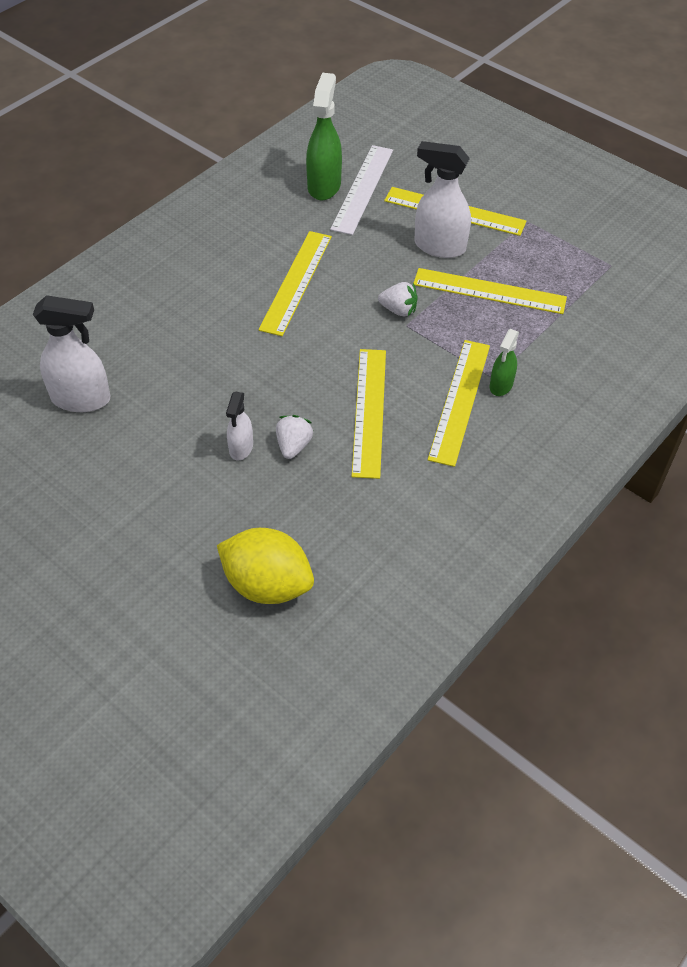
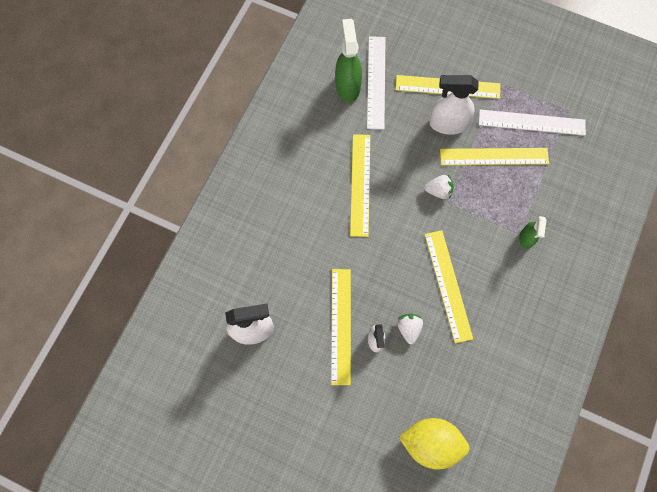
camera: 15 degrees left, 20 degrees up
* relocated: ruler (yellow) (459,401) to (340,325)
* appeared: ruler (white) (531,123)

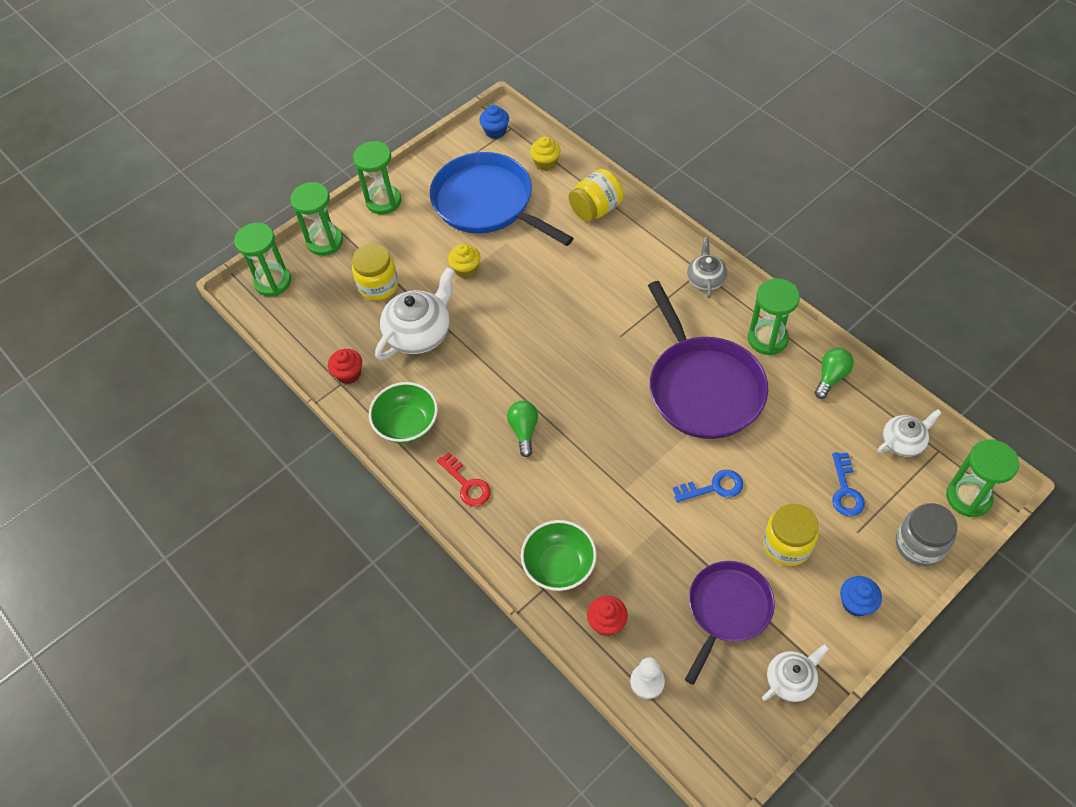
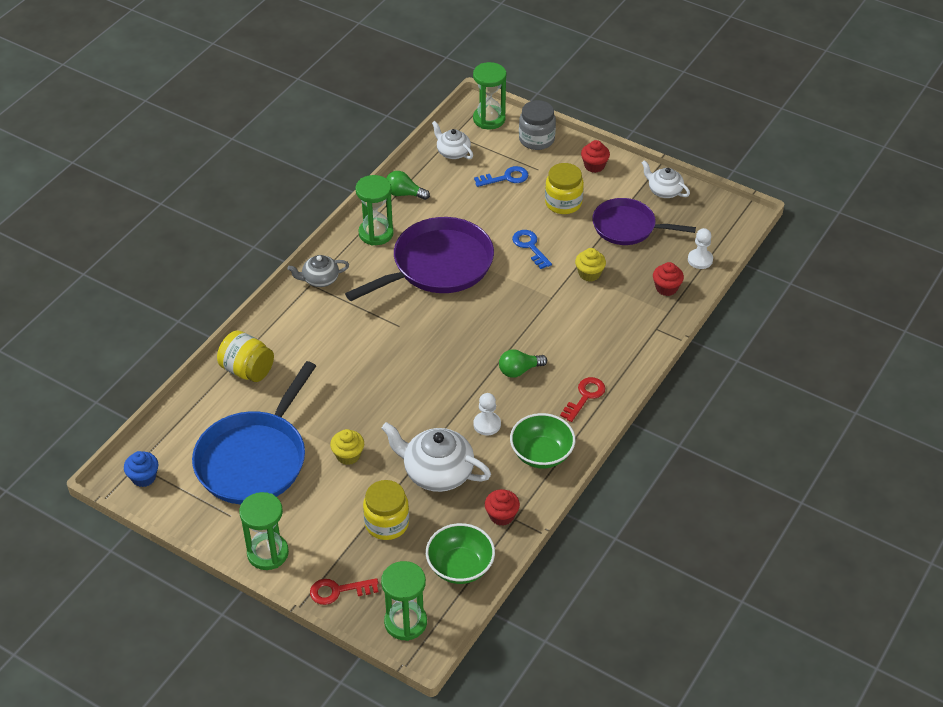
camera: 110 degrees left, 10 degrees down
* exchanged: hourglass (green) (325,242) to key (red) (338,591)
* relocated: bowl (green) (559,566) to (460,567)
* relocated: cupcake (yellow) (545,163) to (589,274)
* colour: cupcake (blue) (856,603) to cupcake (red) (594,166)
* appeared: pawn (white) (487,424)

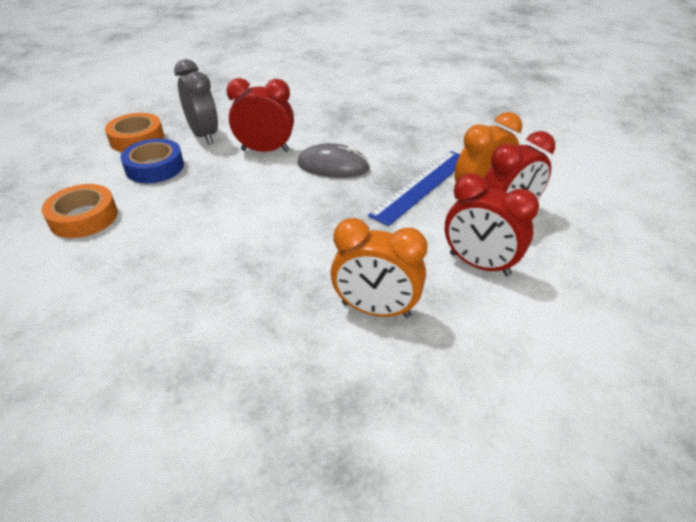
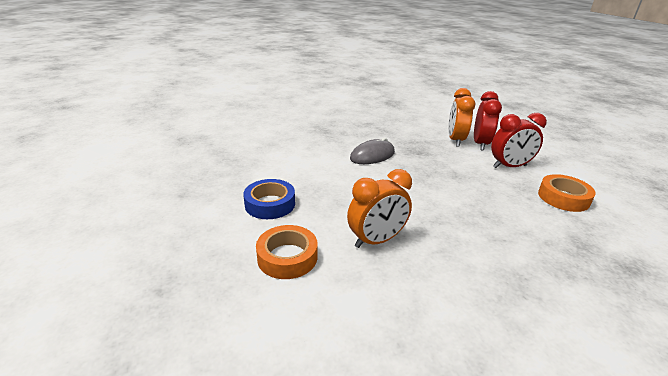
camera: 45 degrees left, 10 degrees down
* relocated: tape (orange) (137,139) to (563,198)
* missing: clock (grey) (204,135)
* missing: clock (red) (265,150)
* relocated: clock (orange) (376,310) to (376,240)
* missing: ruler (blue) (422,186)

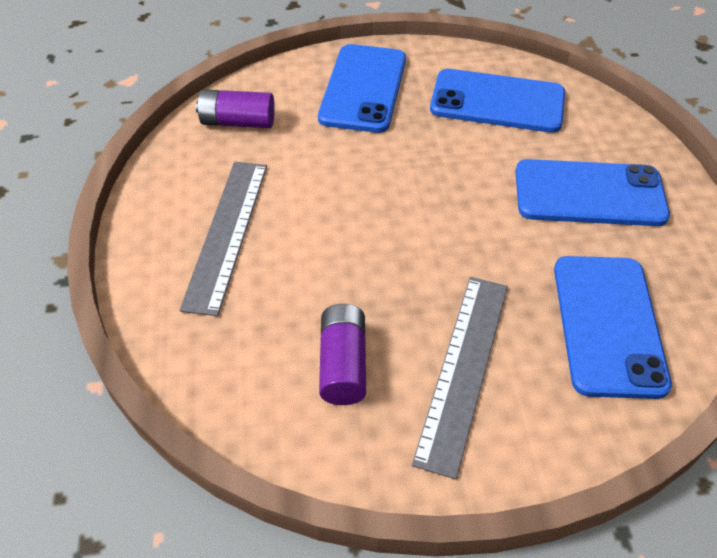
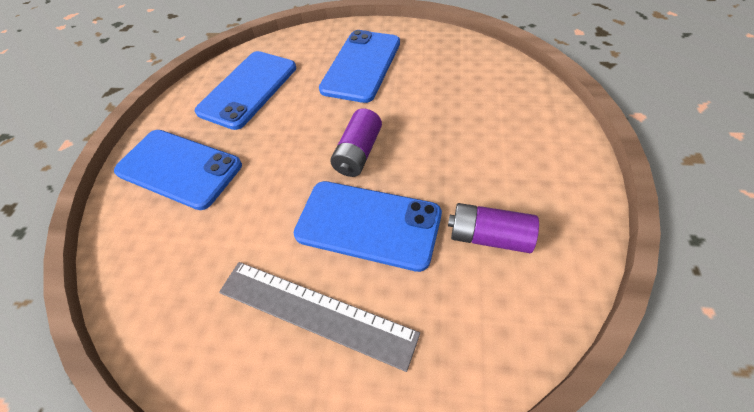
camera: 70 degrees left, 5 degrees up
* relocated: battery (purple) (238,122) to (358,153)
* missing: ruler (grey) (463,369)
* relocated: phone (blue) (608,325) to (368,224)

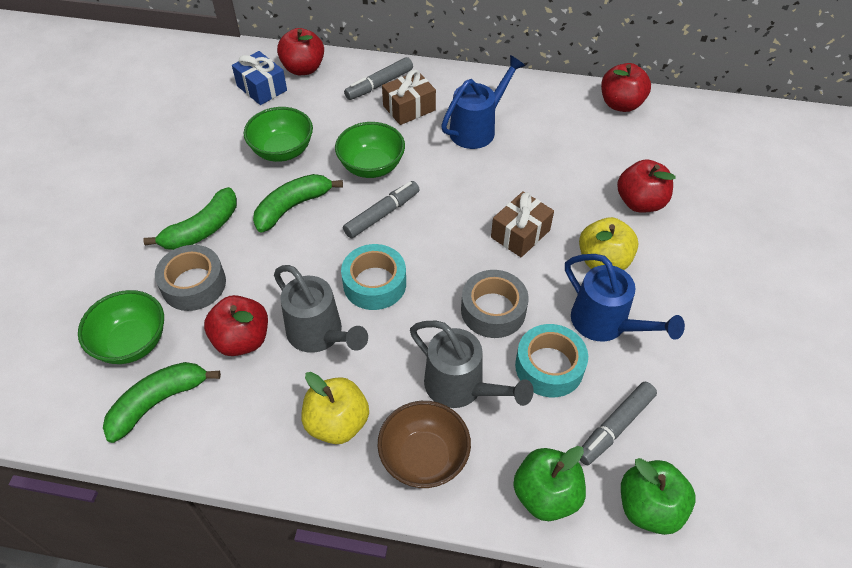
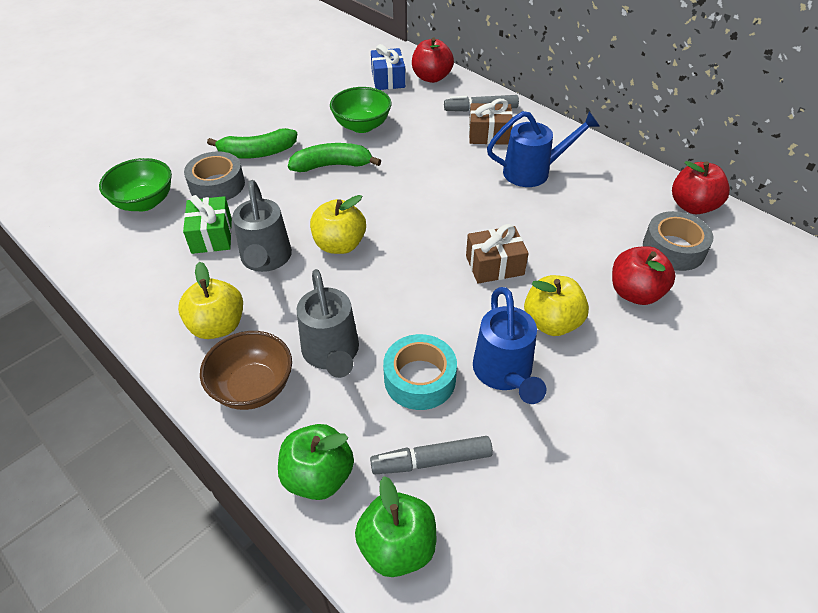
camera: 35 degrees right, 5 degrees down
* missing: banana (green) (158,402)
* exchanged: apple (red) (242,340) to gift (green) (212,236)
* missing: bowl (green) (371,166)
* exchanged: tape (turquoise) (374,283) to apple (yellow) (340,245)
* missing: marker (grey) (382,214)
* relocated: tape (grey) (493,310) to (673,249)

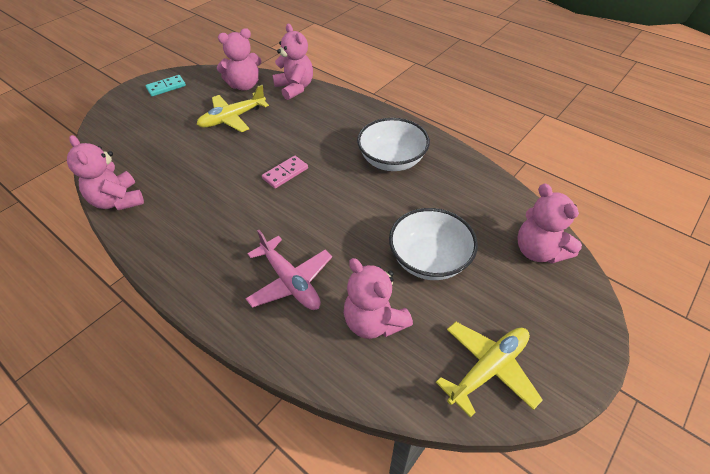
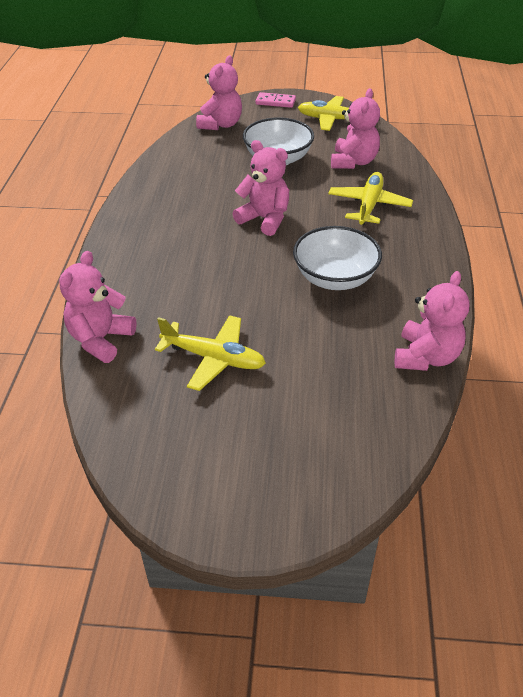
camera: 125 degrees left, 5 degrees down
* missing: domino (turquoise) (166,87)
* relocated: teddy bear (pink) (244,85) to (265,219)
* colour: plane (pink) (290,281) to plane (yellow) (369,205)
* relocated: domino (pink) (285,173) to (275,102)
* relocated: bowl (white) (392,160) to (335,278)

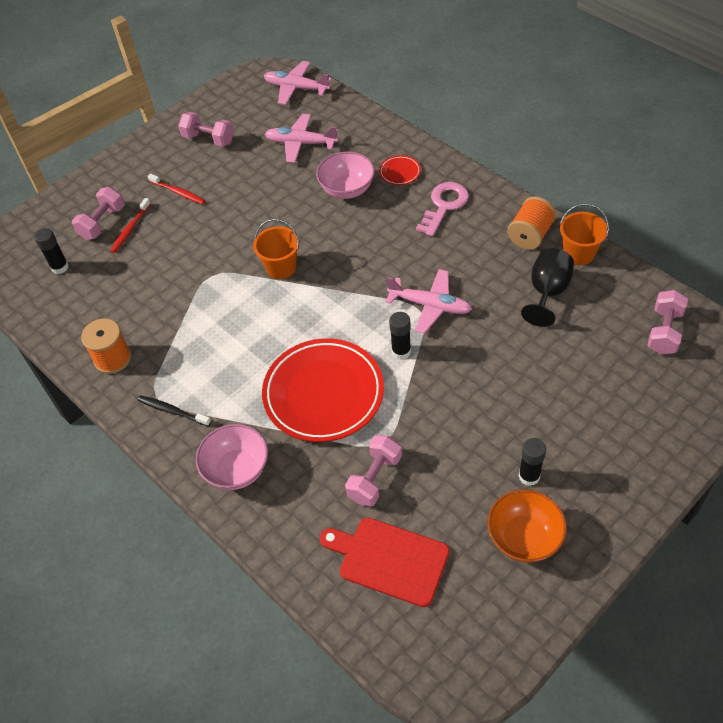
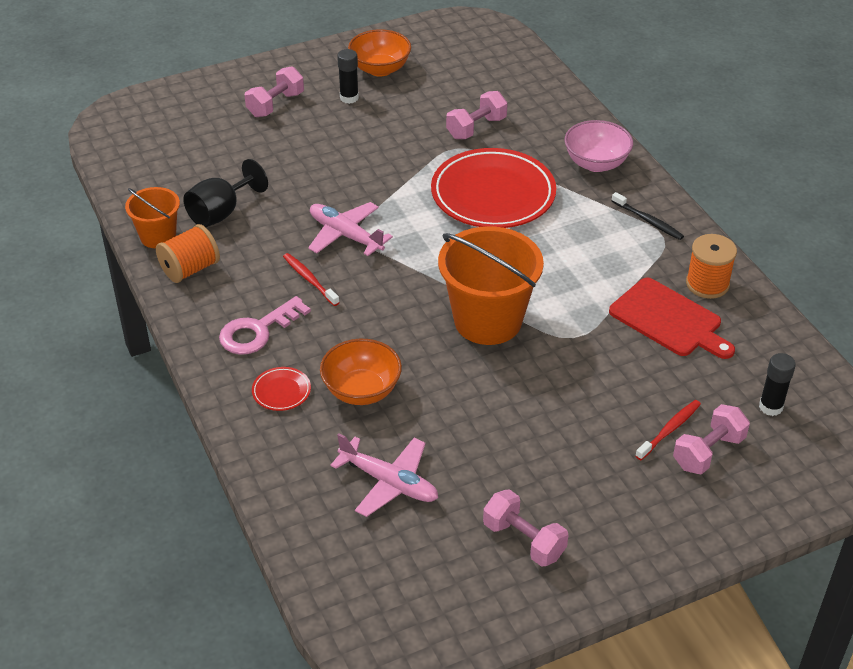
camera: 165 degrees left, 10 degrees down
* relocated: toothbrush (red) (178,192) to (310,280)
* size: bucket (orange) (281,267) = (488,321) x1.80
* missing: plane (pink) (296,88)
* colour: bowl (pink) (347,189) to bowl (orange) (361,390)
* relocated: cutting board (red) (389,559) to (669,320)
* missing: glue stick (black) (401,351)
* relocated: dumbbell (pink) (664,331) to (275,104)

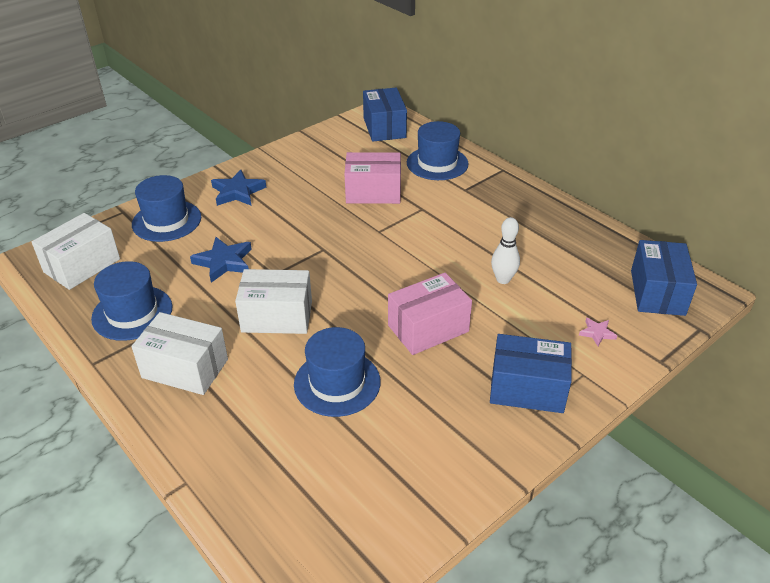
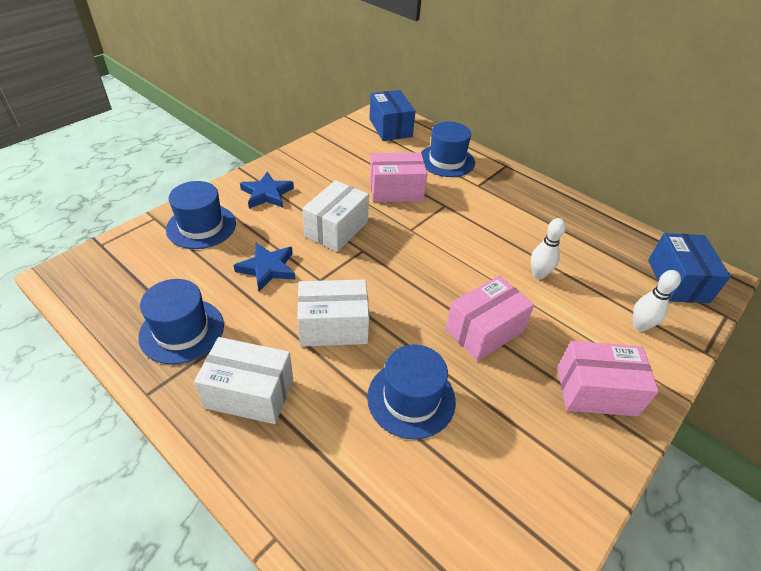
camera: 10 degrees left, 5 degrees up
* relocated: box (white) (82,265) to (336,229)
* colour: box (blue) (527,388) to box (pink) (596,391)
* exchanged: star (pink) (597,333) to bowling pin (white) (640,326)

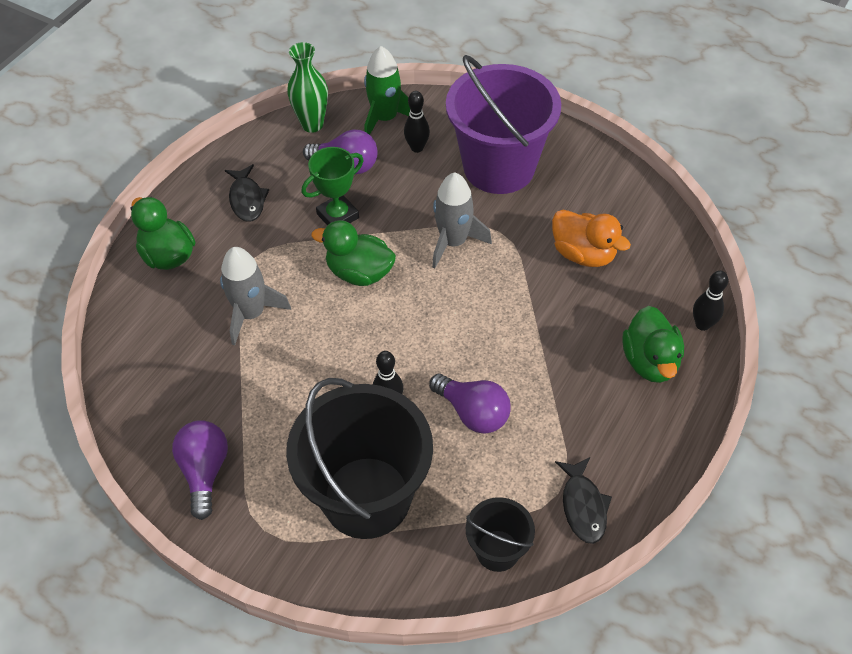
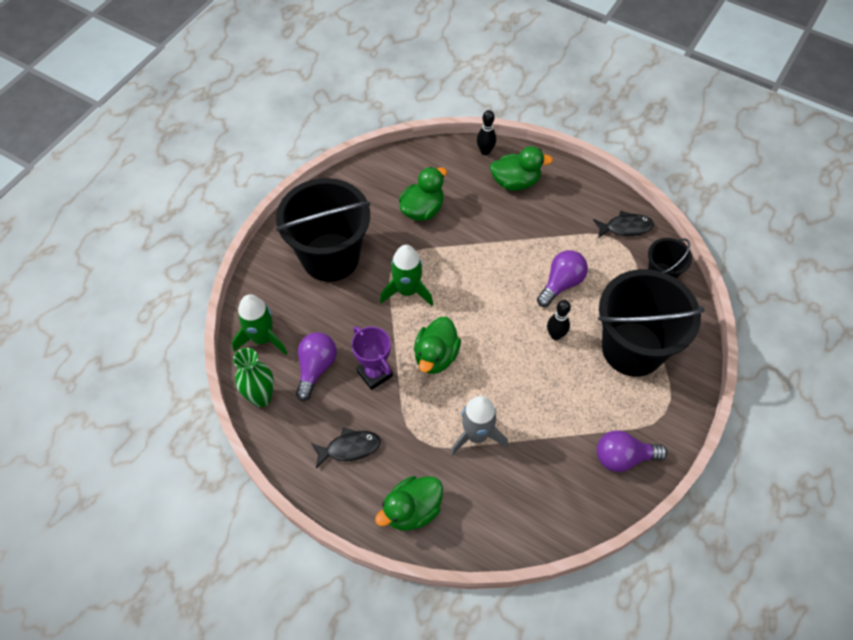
camera: 90 degrees left, 5 degrees up
* colour: trophy (green) (338,216) to trophy (purple) (374,373)
* missing: bowling pin (black) (417,148)
* colour: rocket (grey) (453,242) to rocket (green) (407,291)
* colour: bucket (purple) (499,167) to bucket (black) (330,257)
* colour: duck (orange) (583,254) to duck (green) (422,210)

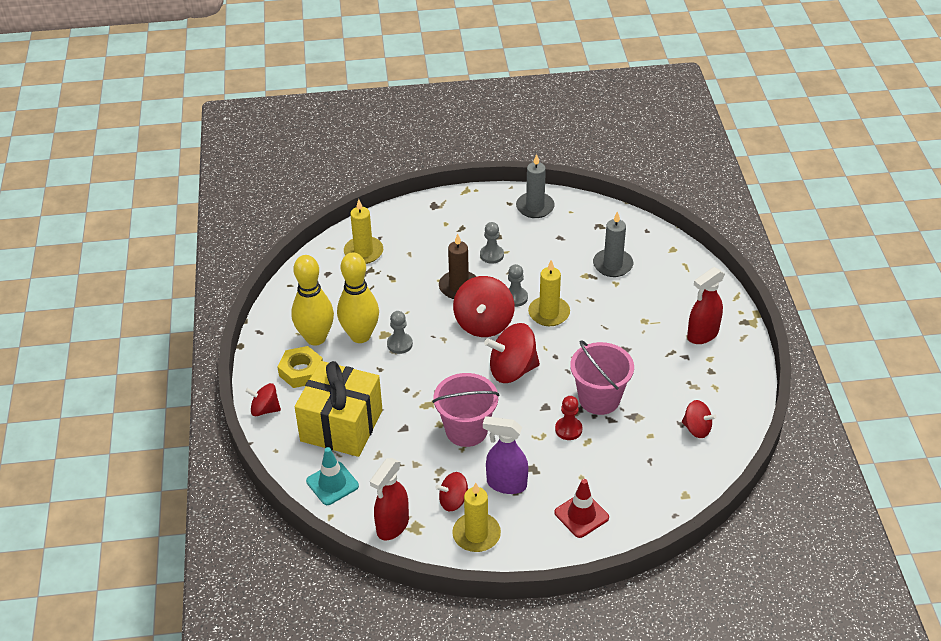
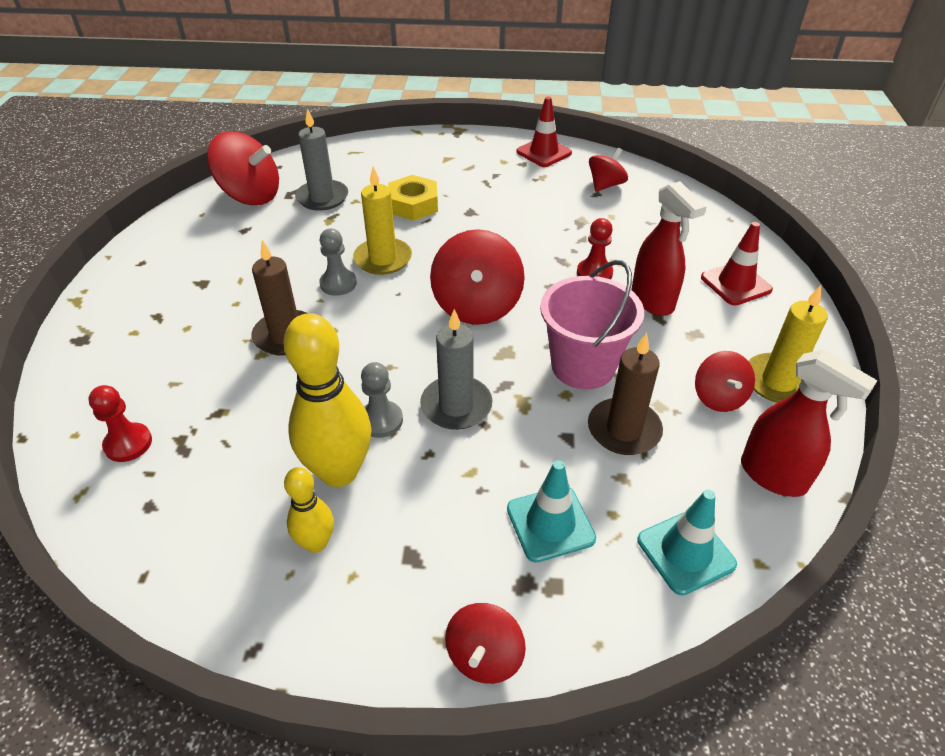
camera: 80 degrees left, 0 degrees up
* relocated: nut (yellow) (301,371) to (413,204)
* size: bowling pin (yellow) (315,338) = (316,543) x0.54
* exchanged: gift (yellow) (341,425) to traffic cone (turquoise) (550,523)
* exchanged: candle (yellow) (363,252) to pawn (red) (128,444)
* relocated: spinning top (red) (484,323) to (250,196)
* missing: pawn (grey) (491,255)
* missing: spray bottle (purple) (506,484)
* relocated: candle (grey) (535,207) to (456,406)
* missing: bucket (pink) (599,399)
* relocated: spray bottle (red) (702,335) to (652,301)
* appeared: traffic cone (red) (544,152)
* appeared: candle (brown) (624,430)

